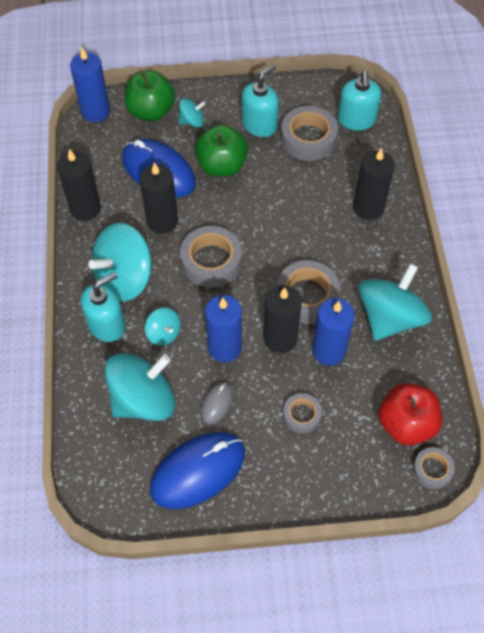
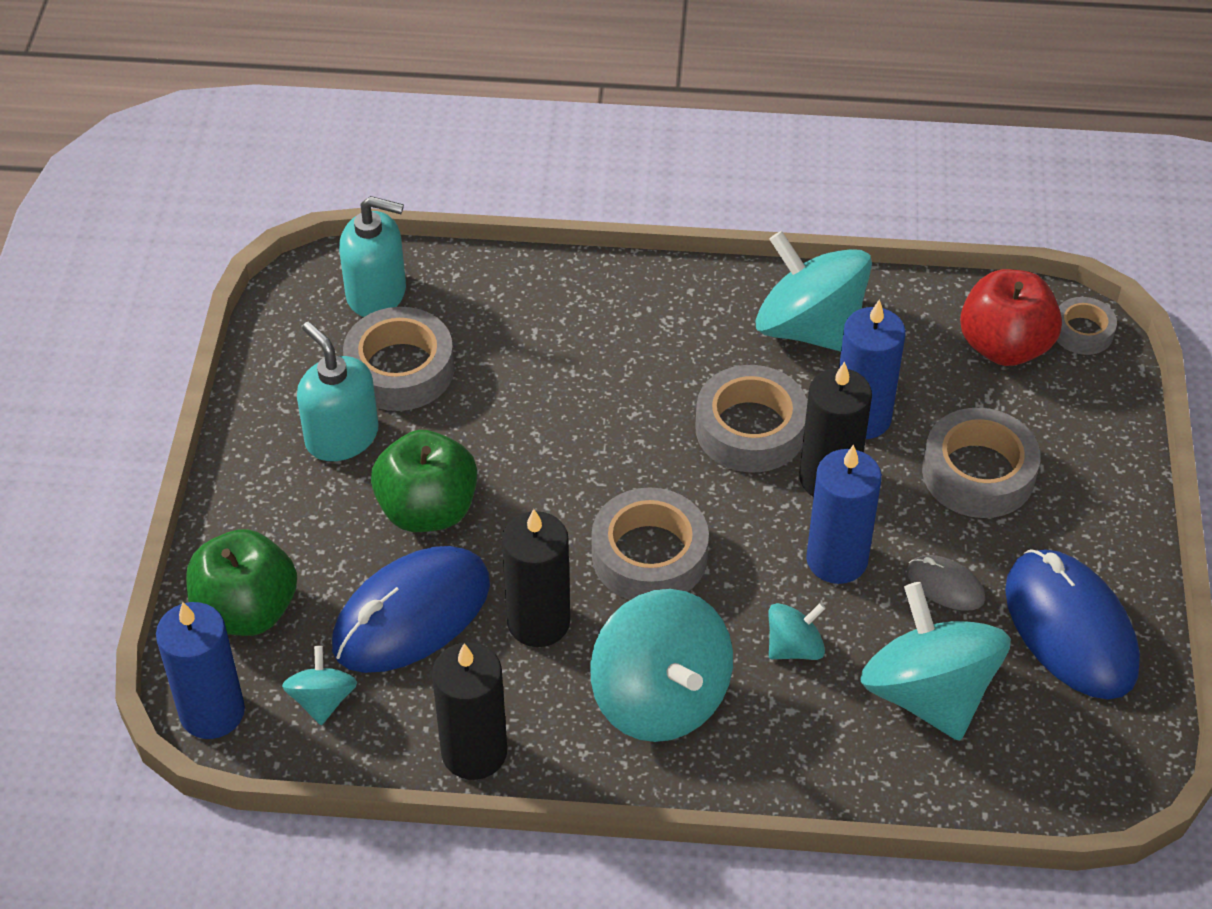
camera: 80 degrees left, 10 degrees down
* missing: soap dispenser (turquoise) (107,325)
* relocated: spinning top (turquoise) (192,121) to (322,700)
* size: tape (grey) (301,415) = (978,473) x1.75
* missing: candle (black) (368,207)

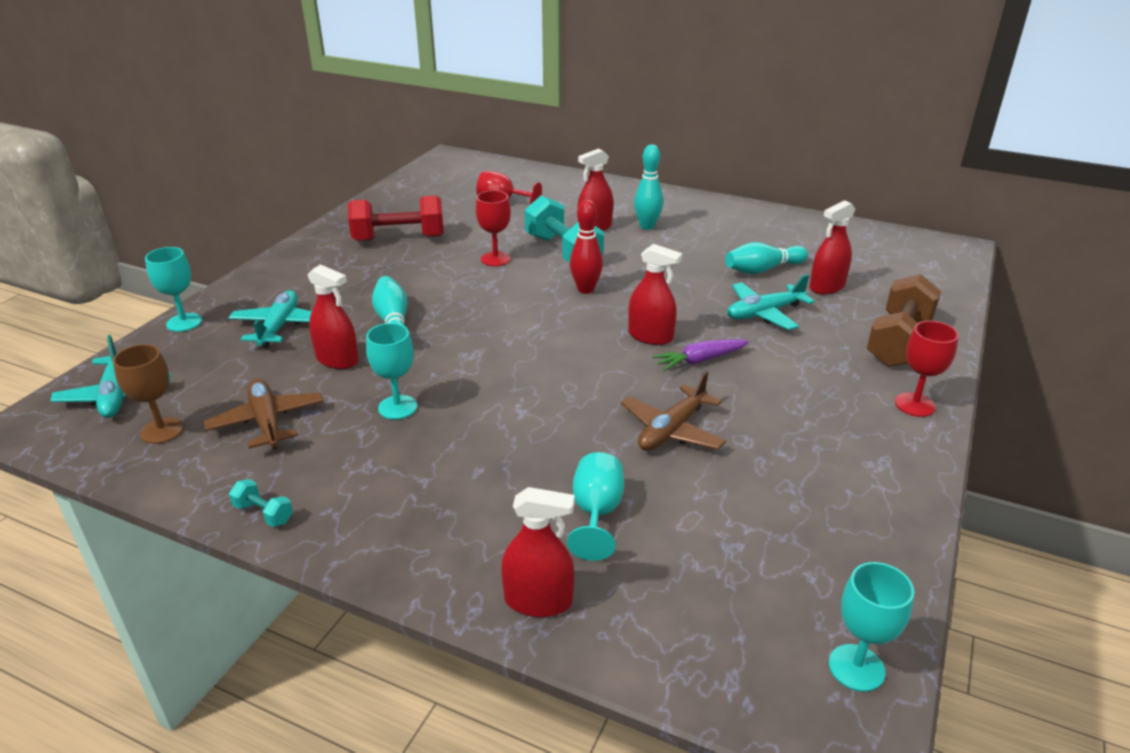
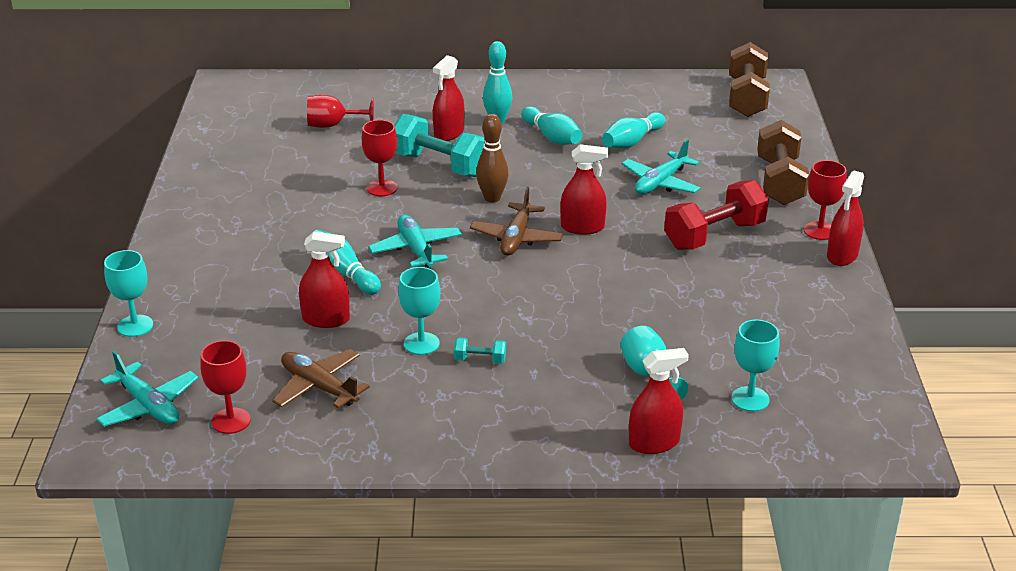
camera: 25 degrees left, 0 degrees up
* colour: goblet (brown) (162,431) to goblet (red) (231,421)
* relocated: plane (turquoise) (279,327) to (416,250)
* relocated: dumbbell (turquoise) (263,513) to (480,360)
* relocated: dumbbell (red) (399,238) to (714,235)
* colour: bowling pin (red) (585,289) to bowling pin (brown) (492,198)
* relocated: plane (brown) (672,430) to (516,238)
* missing: carrot (purple) (699,360)
* relocated: spray bottle (red) (827,287) to (842,255)
* relocated: goblet (turquoise) (856,668) to (750,399)
* appeared: bowling pin (turquoise) (552,137)
* appeared: dumbbell (brown) (746,98)

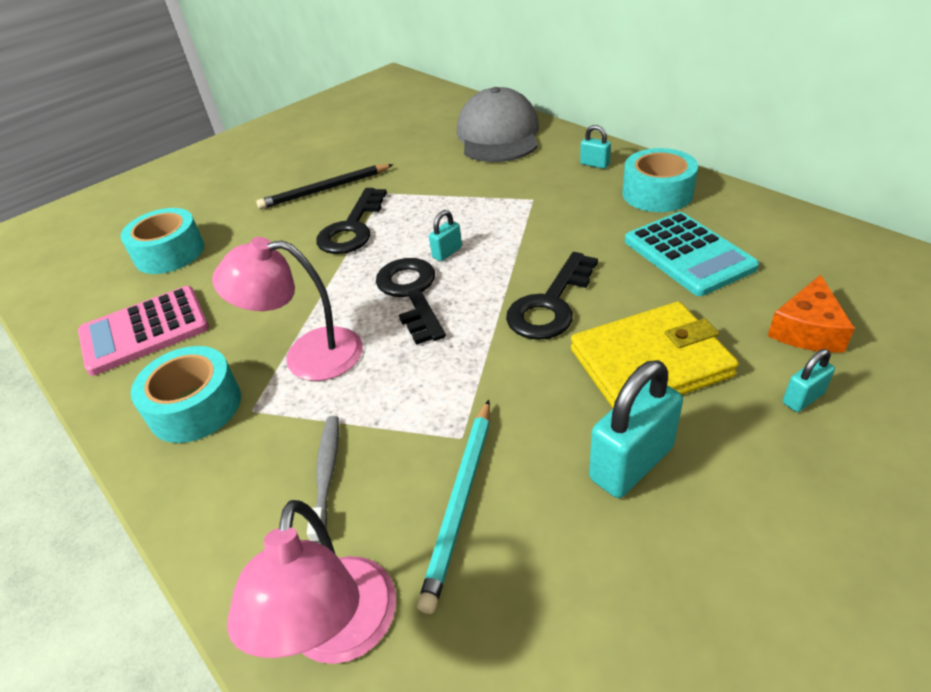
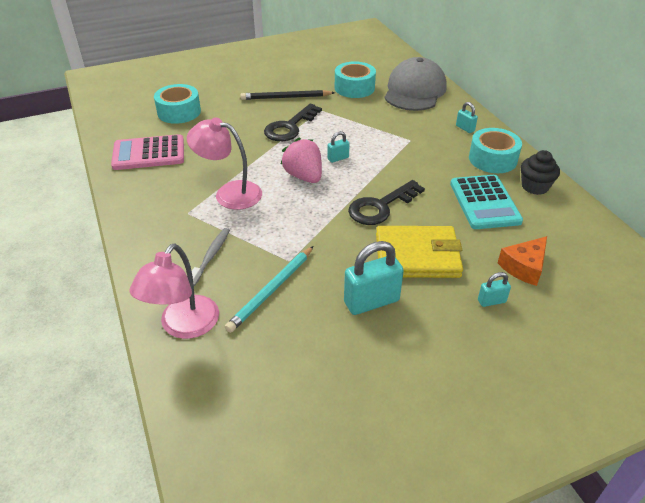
camera: 15 degrees right, 0 degrees up
* relocated: tape (turquoise) (195,407) to (354,88)
* exchanged: key (black) (411,294) to strawberry (pink) (304,176)
* appeared: cupcake (black) (535,186)

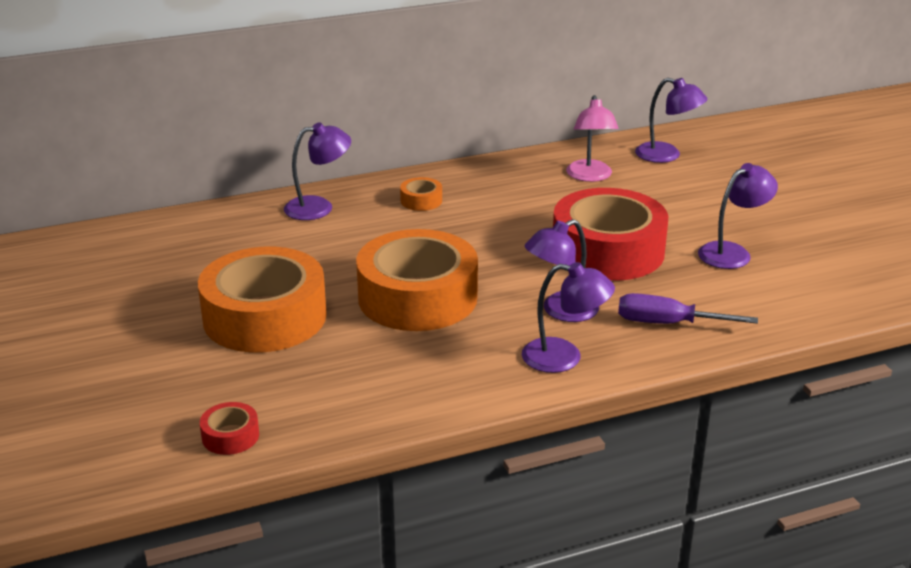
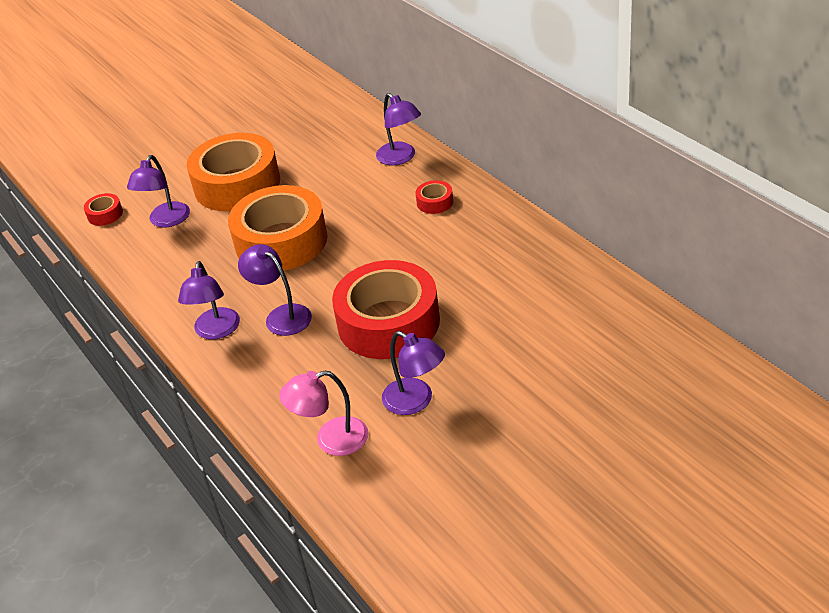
camera: 80 degrees right, 10 degrees up
* colour: tape (orange) (421,200) to tape (red) (435,202)
* relocated: lamp (pink) (590,176) to (331,440)
* missing: screwdriver (purple) (668,323)
* relocated: lamp (purple) (667,155) to (166,221)

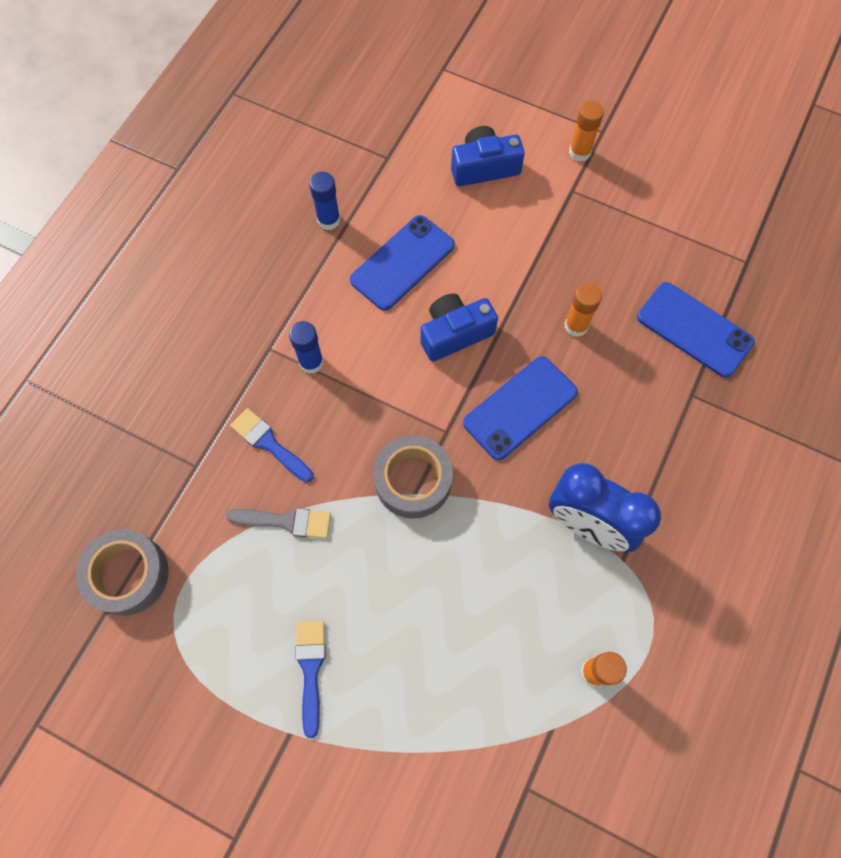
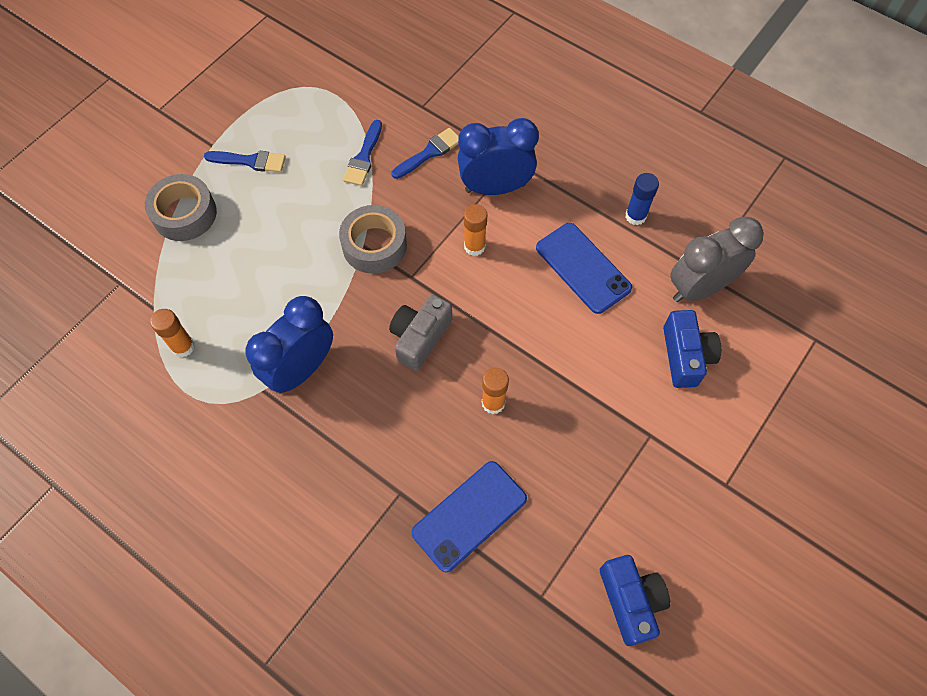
camera: 100 degrees right, 5 degrees down
* relocated: tape (grey) (128,574) to (184,214)
* colour: brush (grey) (286,521) to brush (blue) (364,157)
* exchanged: glue stick (blue) (311,362) to clock (blue) (495,188)
* relocated: camera (blue) (455,333) to (630,601)
* exchanged: phone (blue) (520,408) to camera (grey) (420,338)
* relocated: glue stick (orange) (579,152) to (474,246)
* appeared: clock (grey) (699,288)

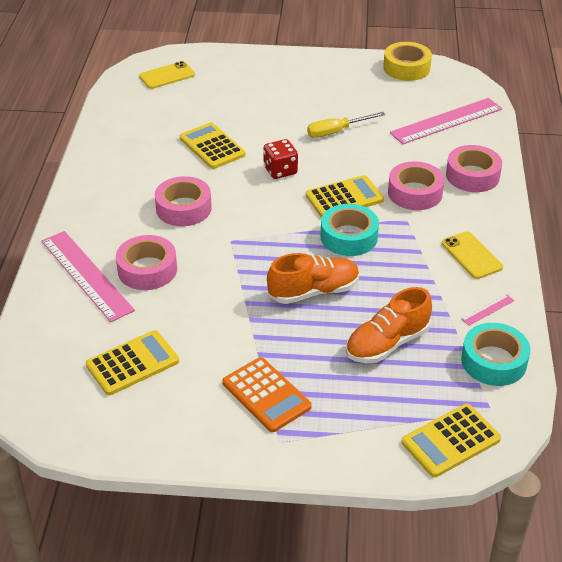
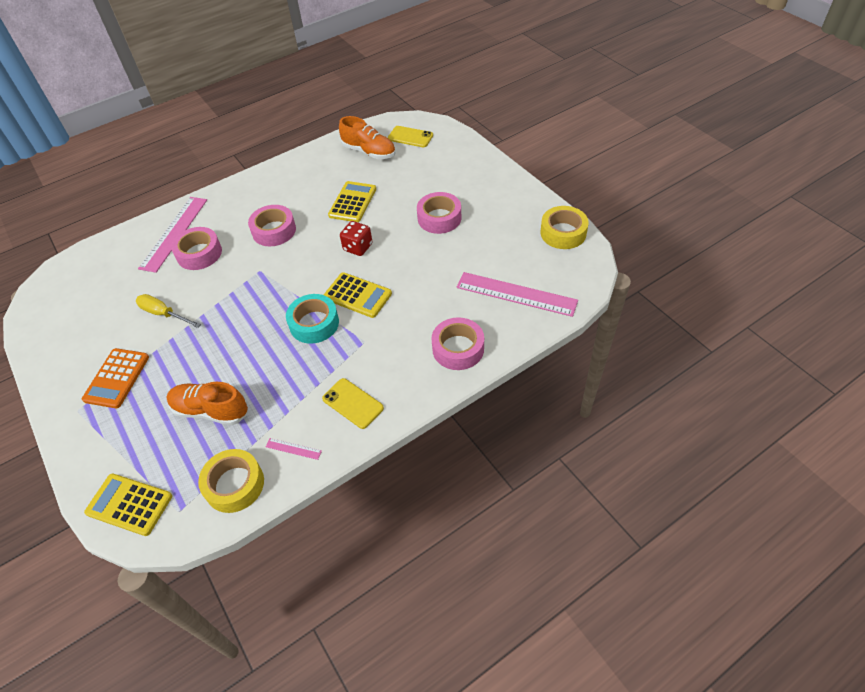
camera: 55 degrees right, 10 degrees up
* missing: calculator (yellow) (132,363)
* relocated: shoe (orange) (314,291) to (369,152)
* relocated: screwdriver (yellow) (336,131) to (164,314)
* relocated: tape (pink) (415,193) to (439,218)
* spun: phone (yellow) (471,255) = (353,403) 75 degrees counterclockwise
* colour: tape (turquoise) (493,361) to tape (yellow) (234,484)

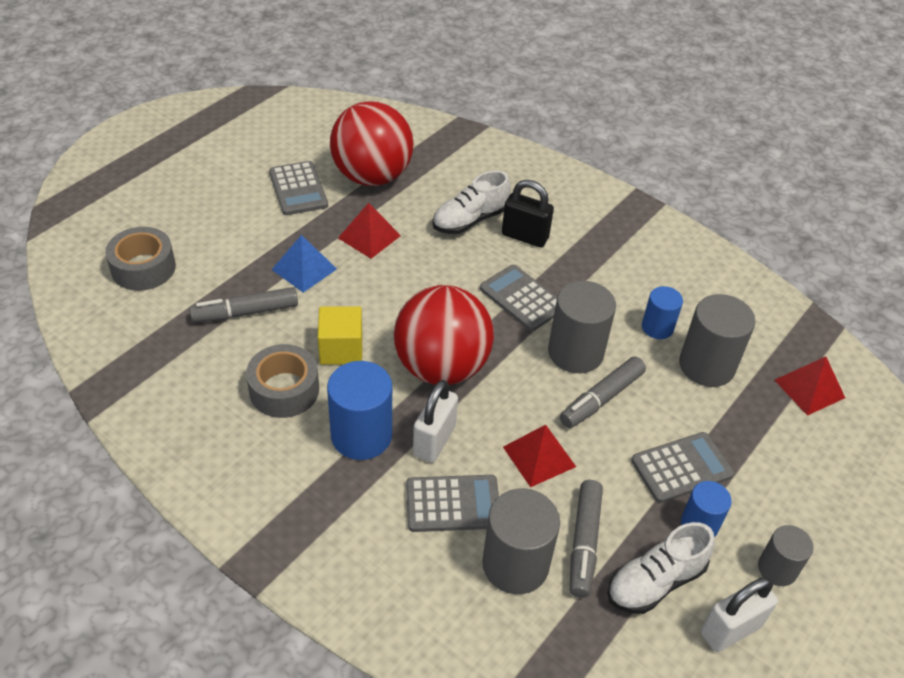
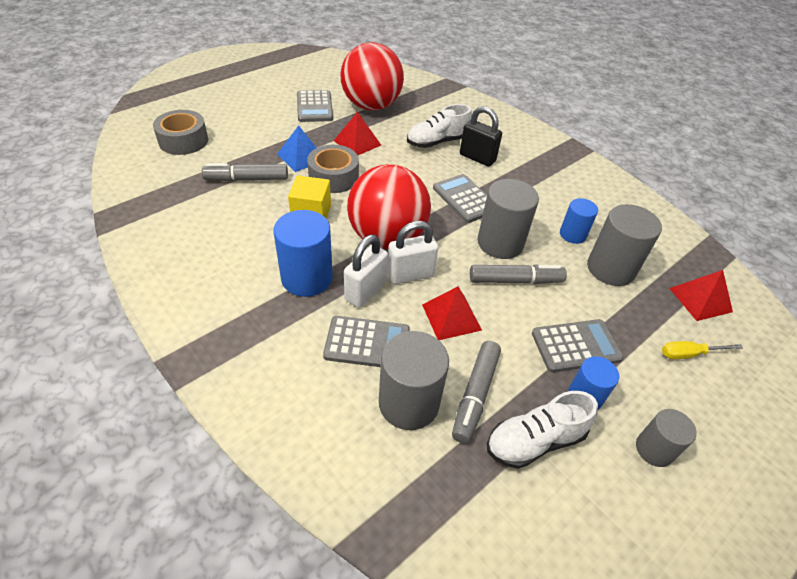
camera: 10 degrees right, 0 degrees up
* relocated: tape (grey) (284,390) to (333,177)
* spun: marker (grey) (601,398) = (515,280) 150 degrees counterclockwise
* relocated: padlock (white) (730,629) to (410,274)
* appeared: screwdriver (yellow) (689,354)

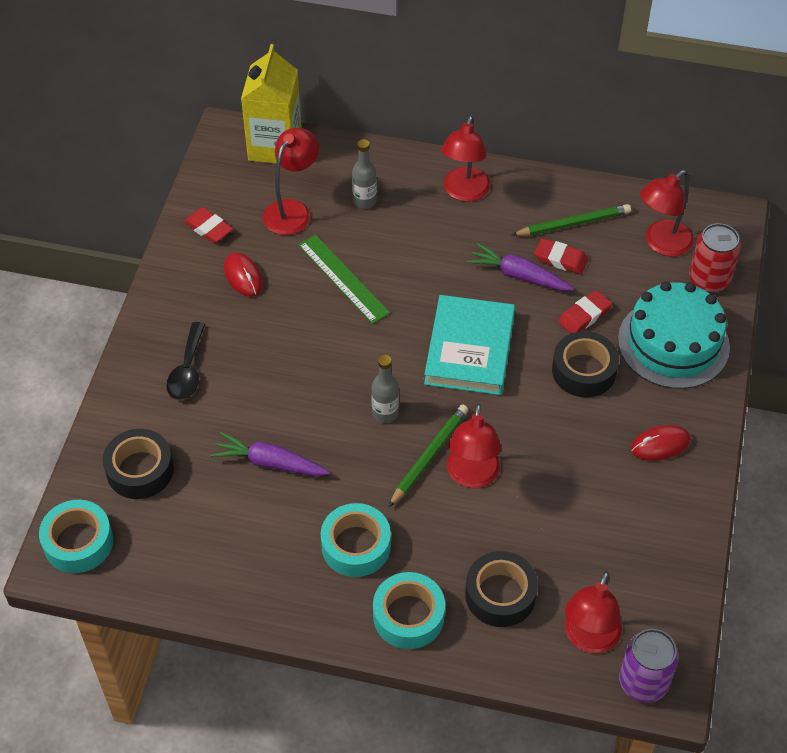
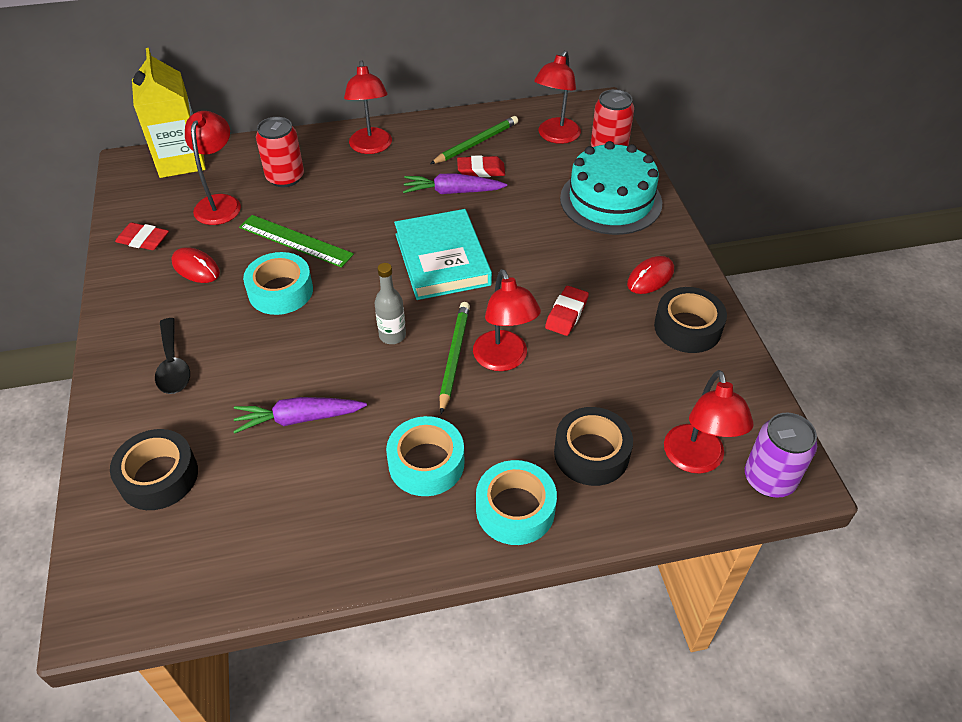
camera: 25 degrees left, 5 degrees down
* relocated: tape (turquoise) (78,542) to (280,291)
* exchanged: bottle (grey) (364,201) to can (red) (285,177)
* relocated: tape (black) (584,371) to (687,327)
* relocated: eraser (red) (584,316) to (566,314)

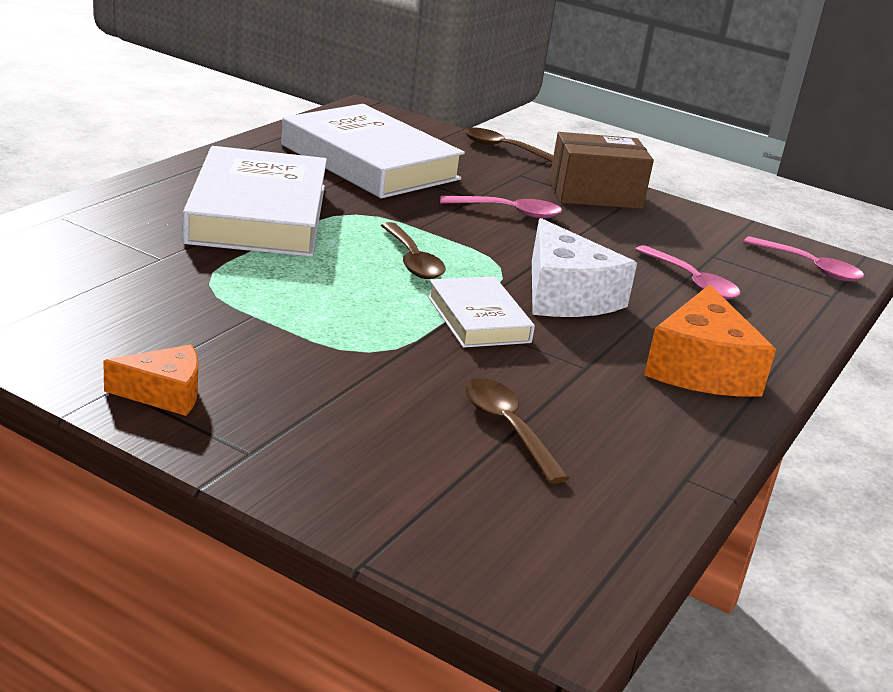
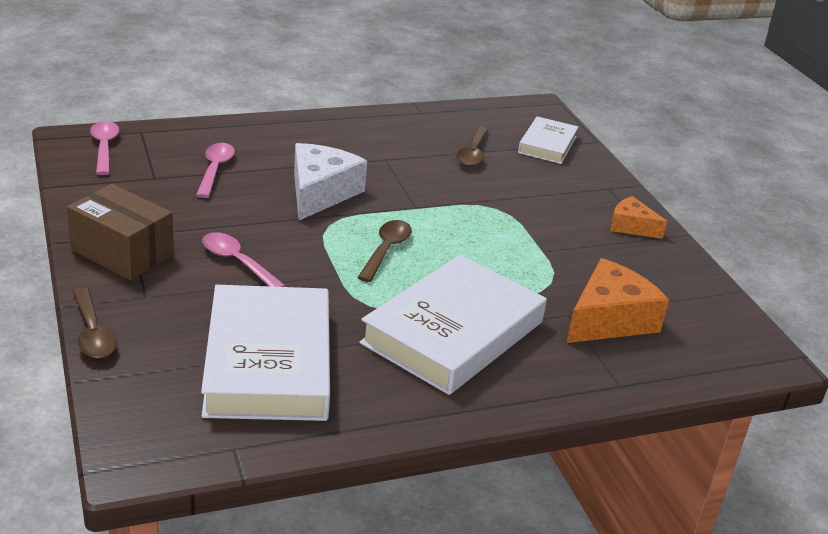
camera: 140 degrees left, 5 degrees up
* relocated: book (white) (478,319) to (547,145)
* relocated: cheese (orange) (701,368) to (609,319)

